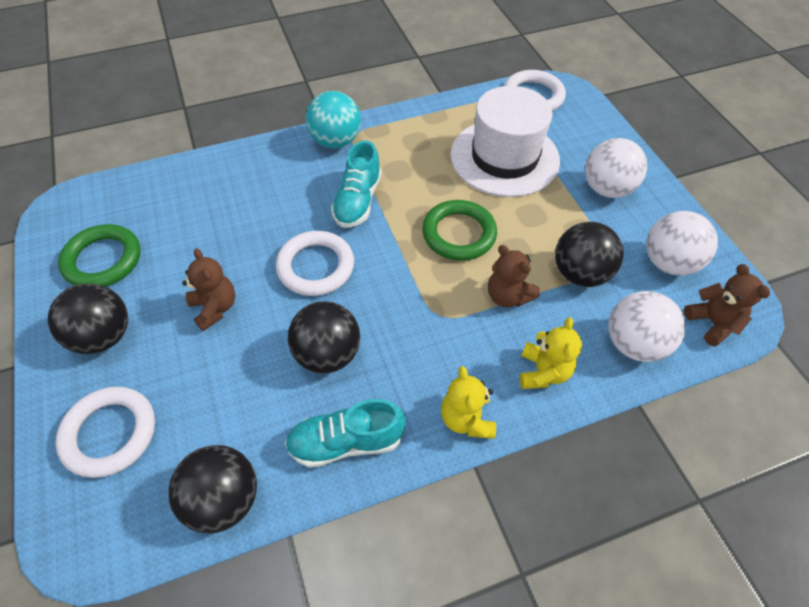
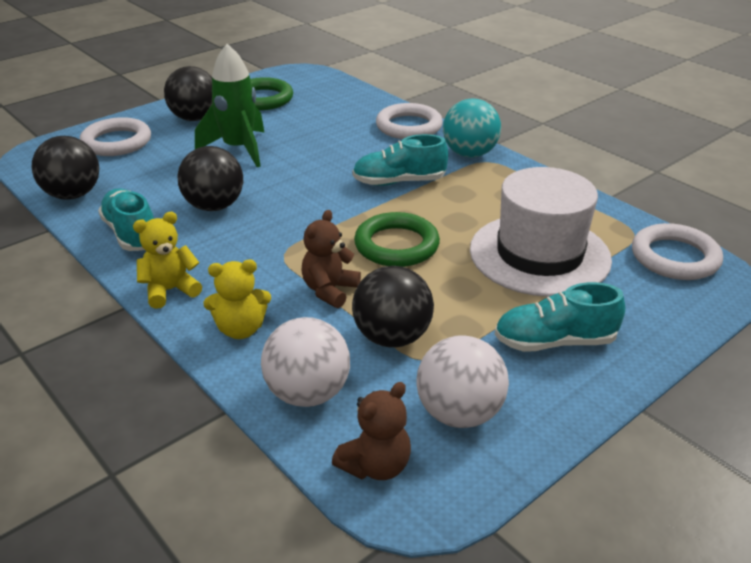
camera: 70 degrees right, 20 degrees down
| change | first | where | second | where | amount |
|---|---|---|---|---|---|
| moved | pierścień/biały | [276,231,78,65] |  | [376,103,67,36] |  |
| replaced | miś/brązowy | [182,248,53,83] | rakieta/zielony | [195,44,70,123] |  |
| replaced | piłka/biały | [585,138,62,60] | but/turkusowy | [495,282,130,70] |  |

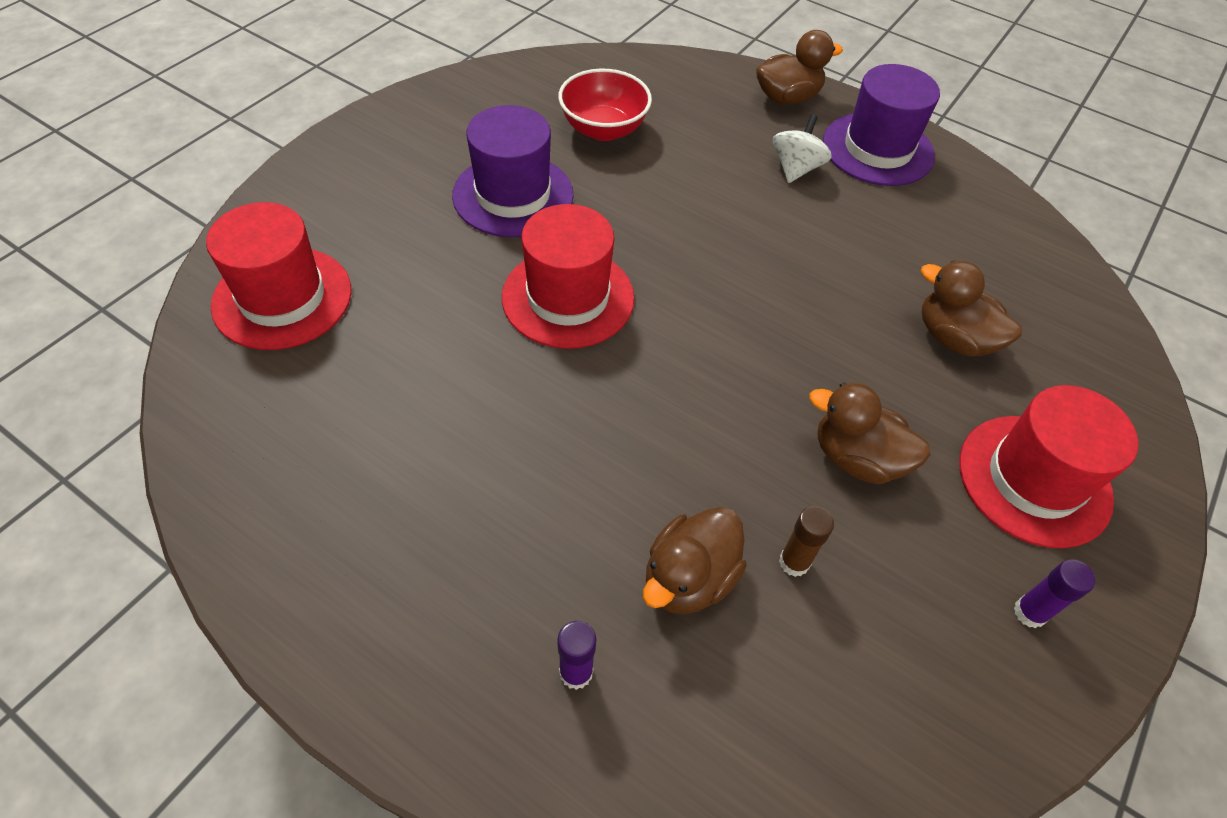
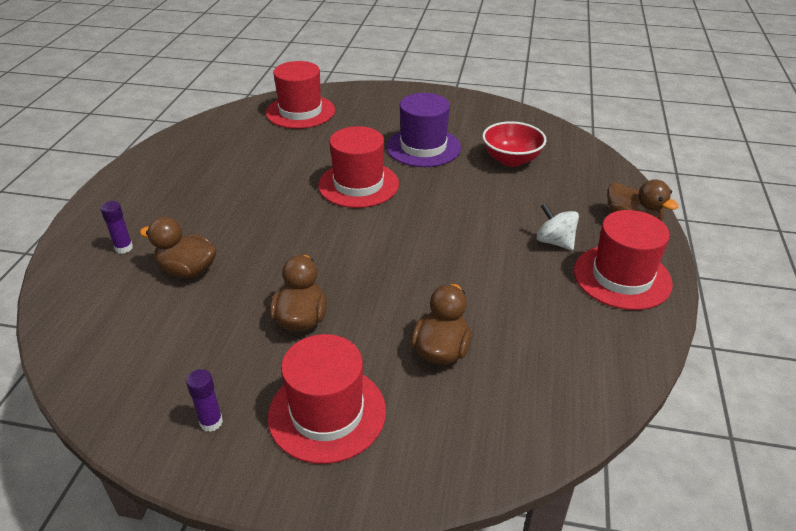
camera: 70 degrees right, 15 degrees down
| change | first | where | second | where | amount |
|---|---|---|---|---|---|
| removed | klej w sztyfcie/brązowy | [779,506,55,71] |  |  |  |
| recoloured | kapelusz/fioletowy | [823,64,117,122] | kapelusz/czerwony | [574,210,99,100] |  |
| turned | bączek/biały | [773,114,59,69] |  | [537,203,42,47] | 135 degrees counterclockwise |

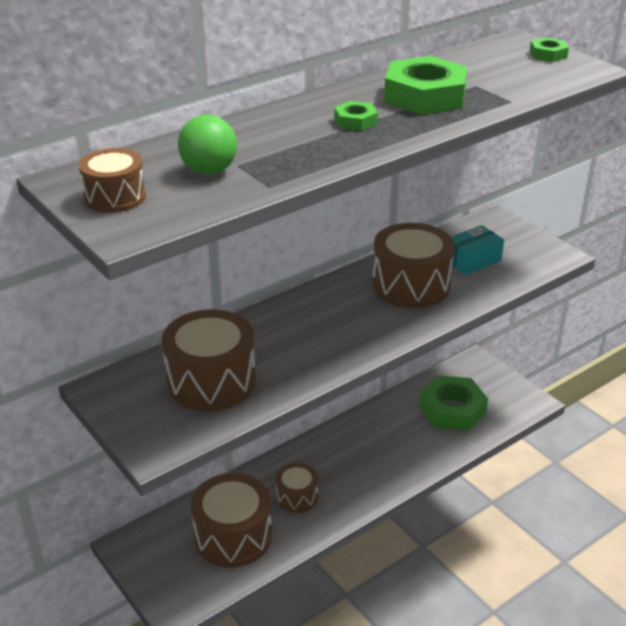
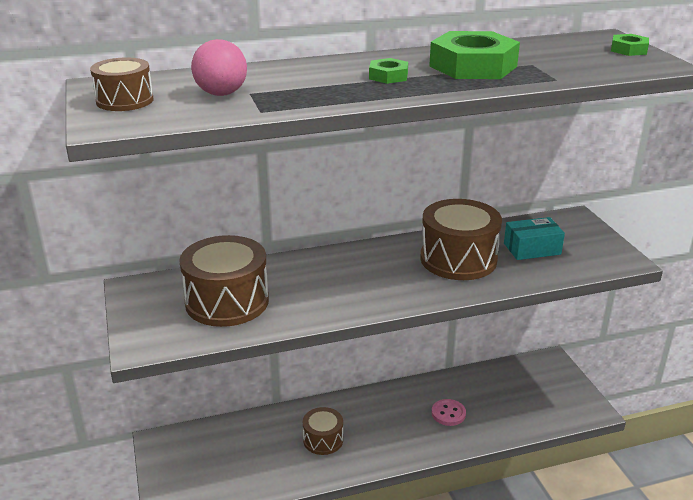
camera: 20 degrees right, 5 degrees down
| change | first | where | second | where | amount |
|---|---|---|---|---|---|
| removed | bęben/brązowy | [191,473,81,95] |  |  |  |
| removed | nakrętka/zielony | [419,375,69,56] |  |  |  |
| added |  |  | guzik/różowy | [432,399,34,27] |  |
| recoloured | piłka/zielony | [178,115,59,60] | piłka/różowy | [191,39,56,57] |  |

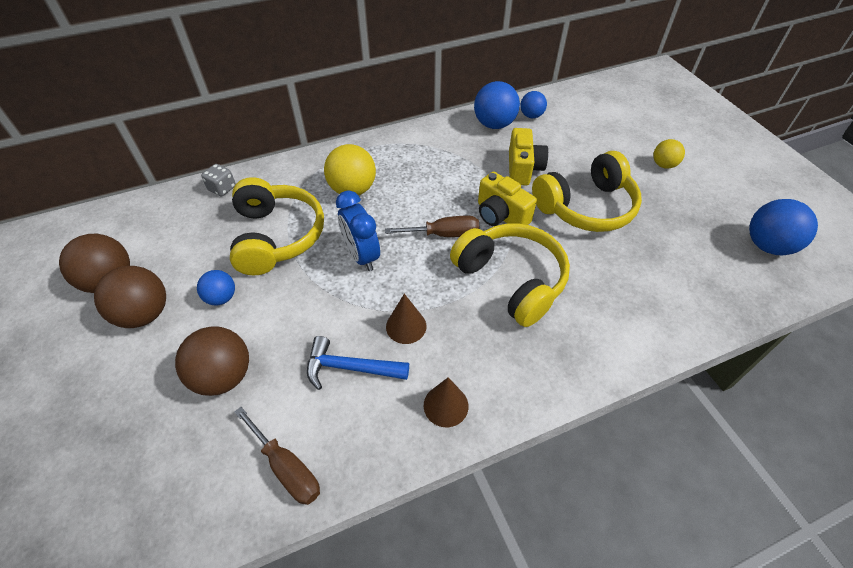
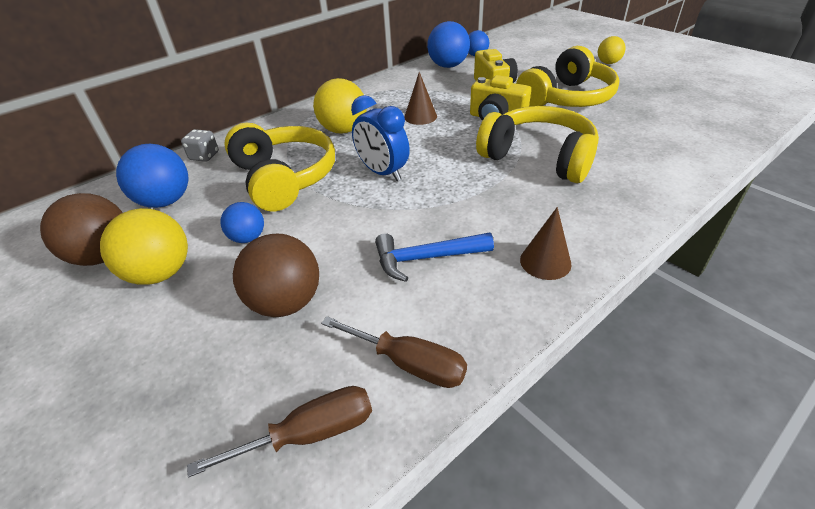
camera: 15 degrees left, 10 degrees down
| change | first | where | second | where | amount |
|---|---|---|---|---|---|
| moved | śrubokręt/brązowy | [385,216,94,21] |  | [187,386,185,91] |  |
| moved | stożek/brązowy | [386,294,40,50] |  | [404,72,33,53] |  |
| moved | piłka/niebieski | [749,199,69,56] |  | [116,144,72,64] |  |
| recoloured | piłka/brązowy | [94,266,72,62] | piłka/żółty | [100,208,88,77] |  |

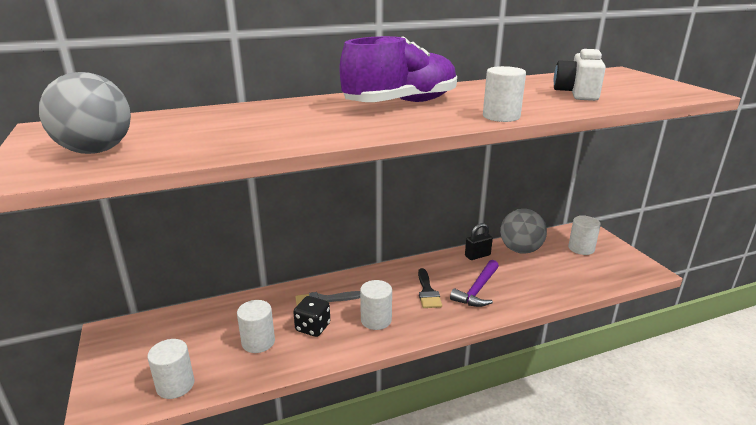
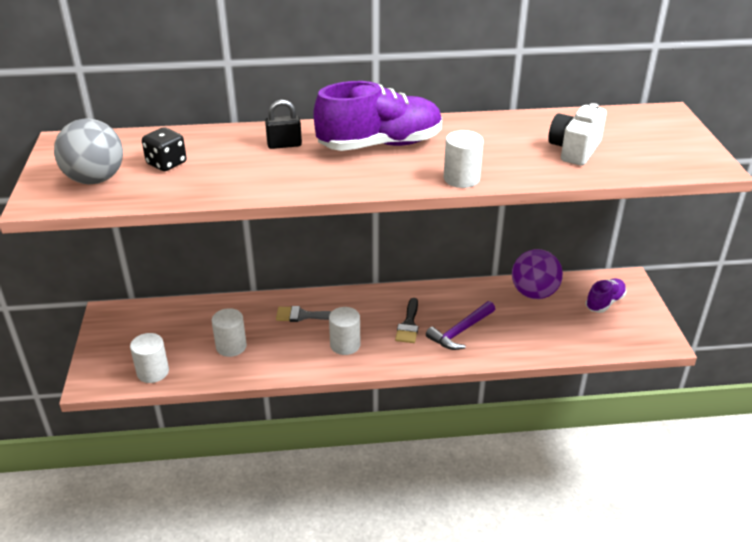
camera: 15 degrees right, 10 degrees up
| change | first | where | second | where | amount |
|---|---|---|---|---|---|
| moved | kostka do gry/czarny | [293,296,37,41] |  | [142,127,45,44] |  |
| moved | kłódka/czarny | [465,223,28,37] |  | [265,100,37,49] |  |
| replaced | walec/biały | [568,216,33,39] | but/fioletowy | [586,279,40,34] |  |
| recoloured | piłka/szary | [500,209,47,45] | piłka/fioletowy | [512,249,51,50] |  |

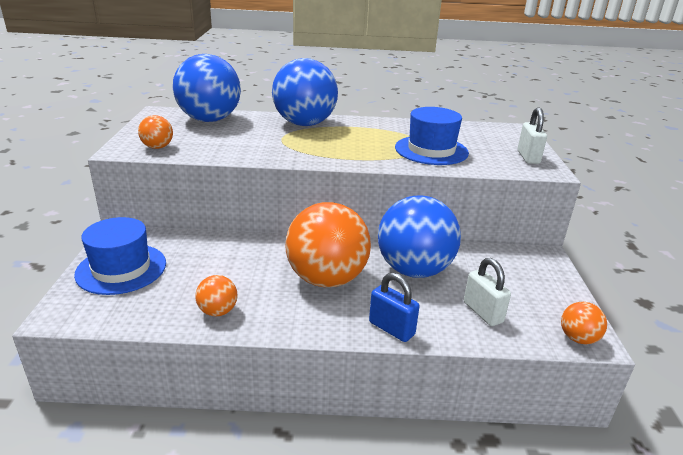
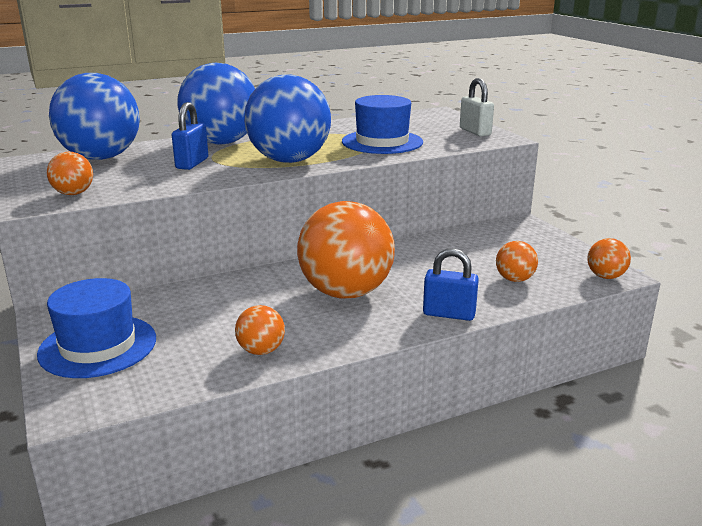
camera: 25 degrees left, 5 degrees down
| change | first | where | second | where | amount |
|---|---|---|---|---|---|
| added |  |  | kłódka/niebieski | [172,102,36,68] |  |
| moved | piłka/niebieski | [378,196,83,82] |  | [244,74,87,89] |  |
| replaced | kłódka/biały | [464,258,47,68] | piłka/pomarańczowy | [496,241,42,41] |  |

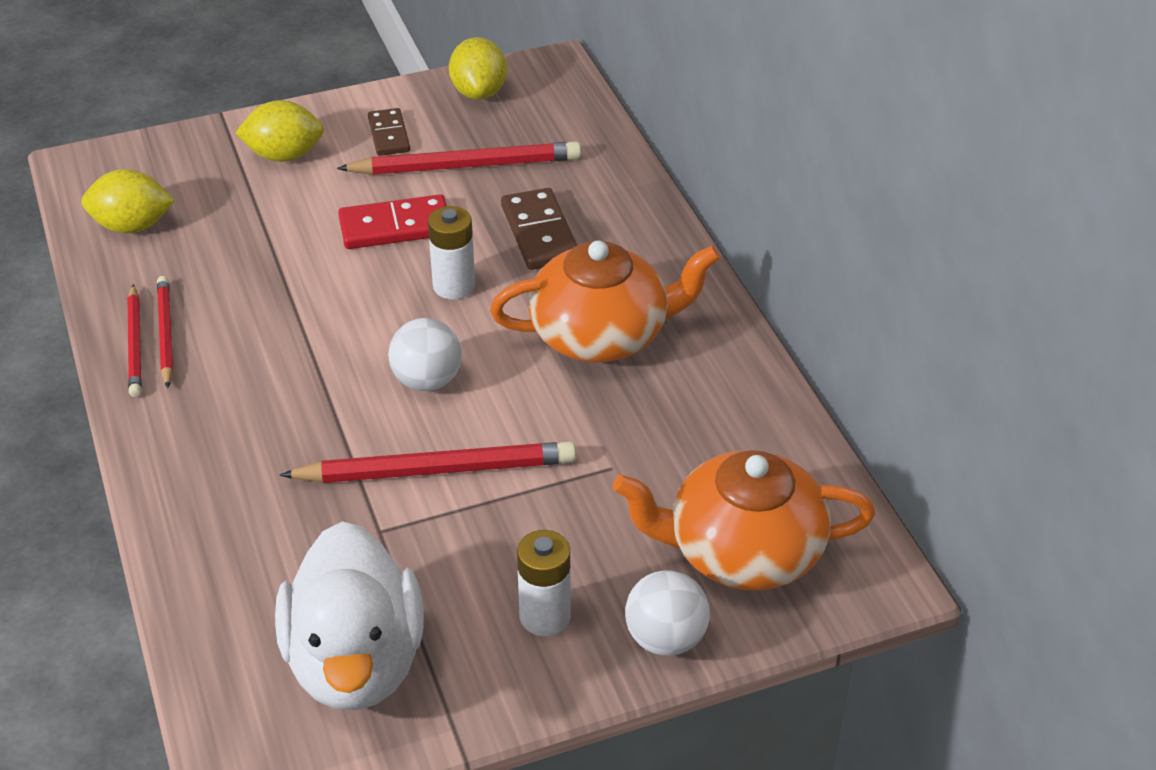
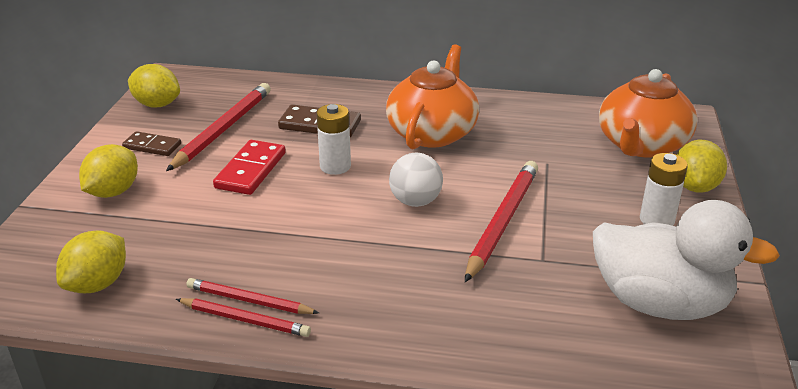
camera: 60 degrees left, 10 degrees down
| change | first | where | second | where | amount |
|---|---|---|---|---|---|
| replaced | piłka/biały | [625,570,85,86] | cytryna/żółty | [677,140,50,53] |  |

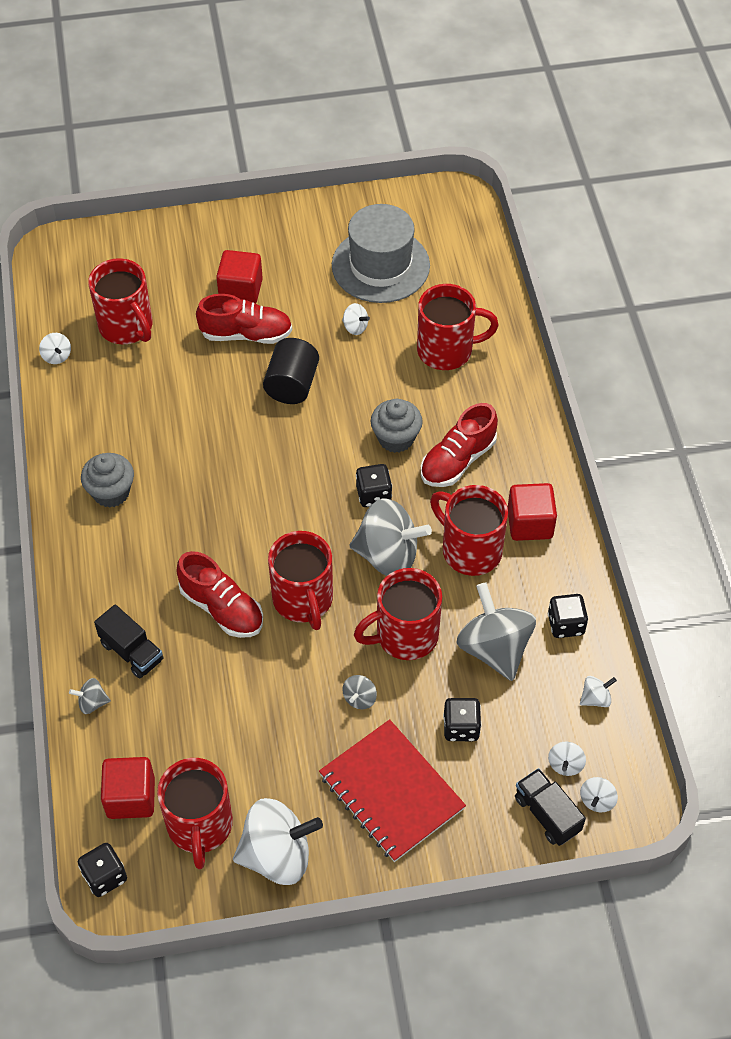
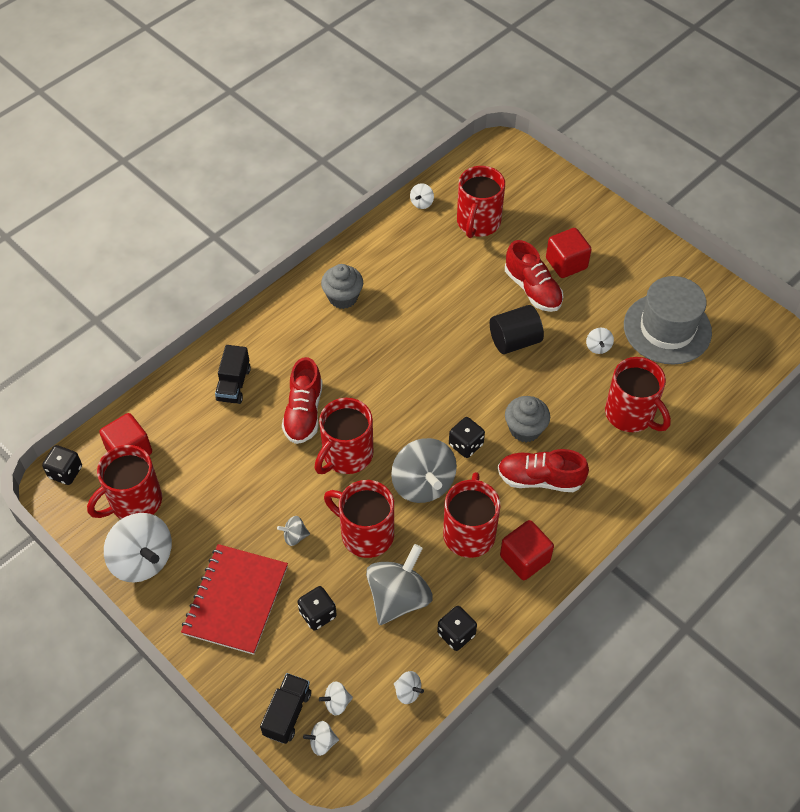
camera: 55 degrees right, 0 degrees up
| change | first | where | second | where | amount |
|---|---|---|---|---|---|
| removed | bączek/szary | [69,678,42,36] |  |  |  |

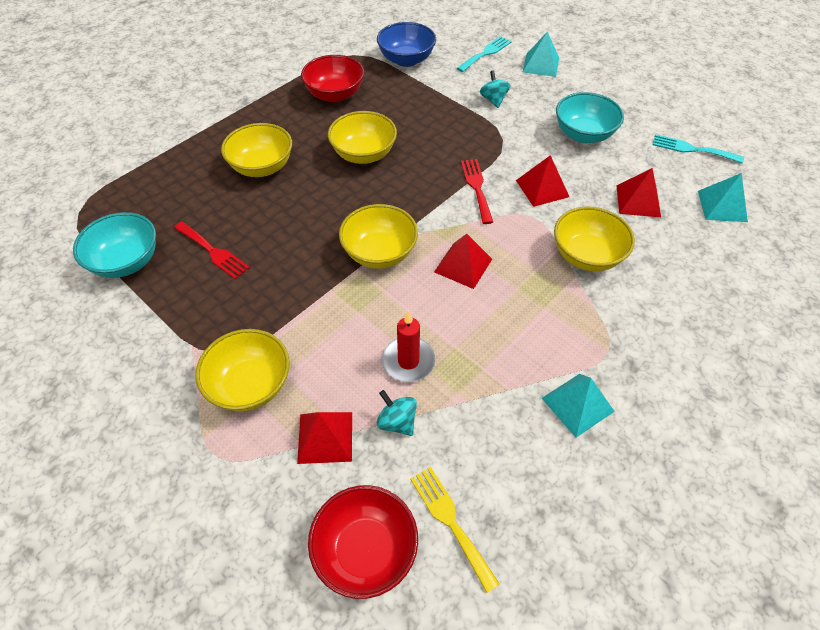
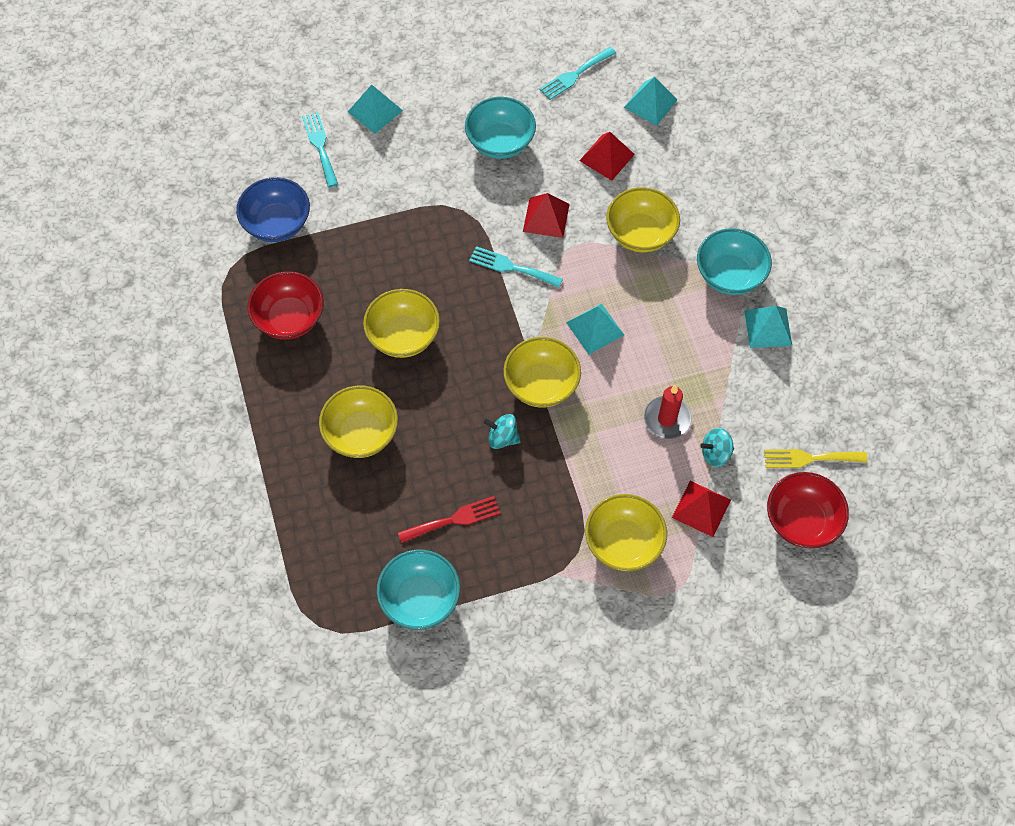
camera: 60 degrees left, 10 degrees up
| change | first | where | second | where | amount |
|---|---|---|---|---|---|
| added |  |  | miska/turkusowy | [697,228,75,67] |  |
| moved | bączek/turkusowy | [480,70,31,38] |  | [484,414,37,35] |  |
| recoloured | piramida/czerwony | [434,234,58,55] | piramida/turkusowy | [566,303,58,51] |  |
| recoloured | widelec/czerwony | [461,159,32,65] | widelec/turkusowy | [469,246,94,42] |  |

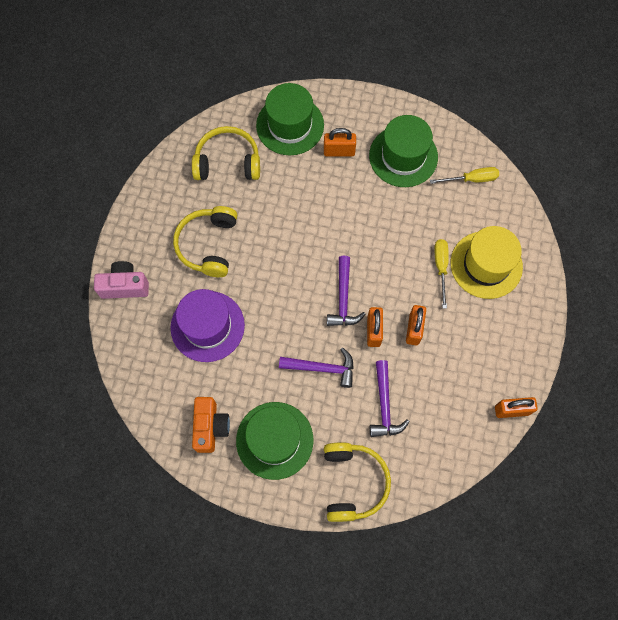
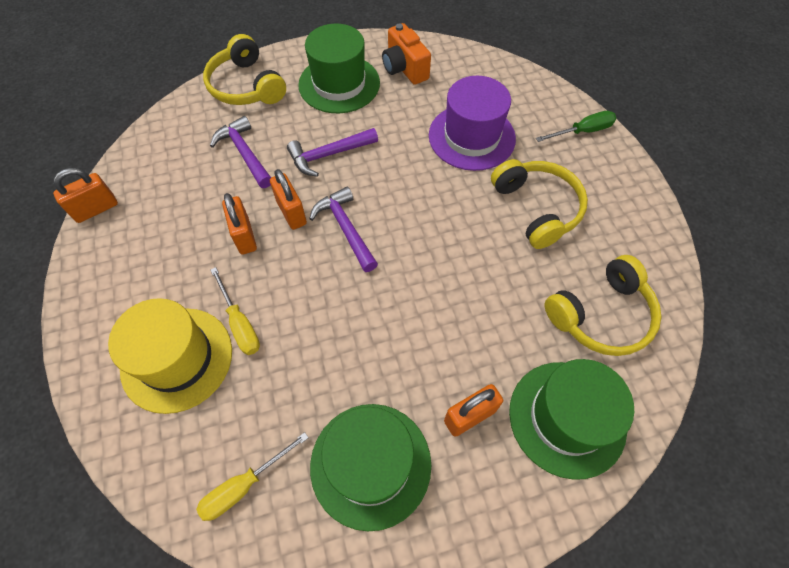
camera: 150 degrees right, 10 degrees down
| change | first | where | second | where | amount |
|---|---|---|---|---|---|
| replaced | aparat fotograficzny/różowy | [94,261,55,38] | śrubokręt/zielony | [536,111,80,31] |  |

